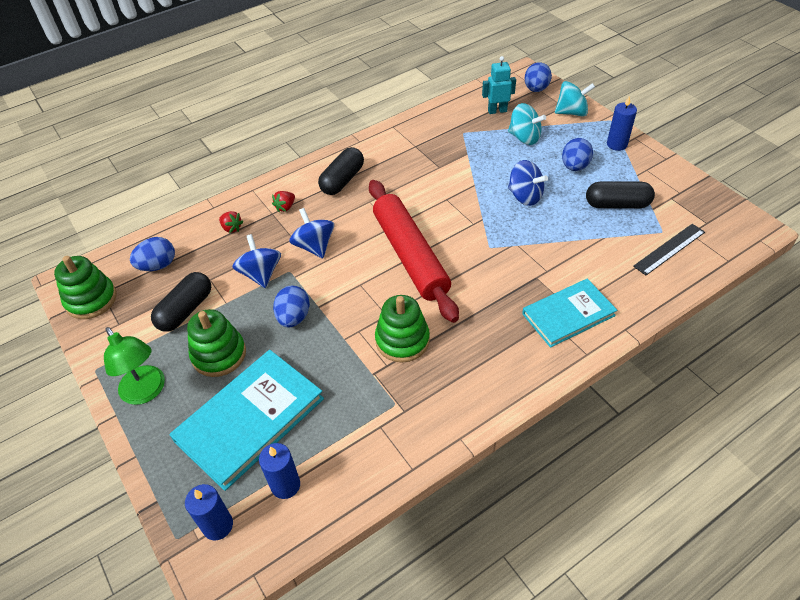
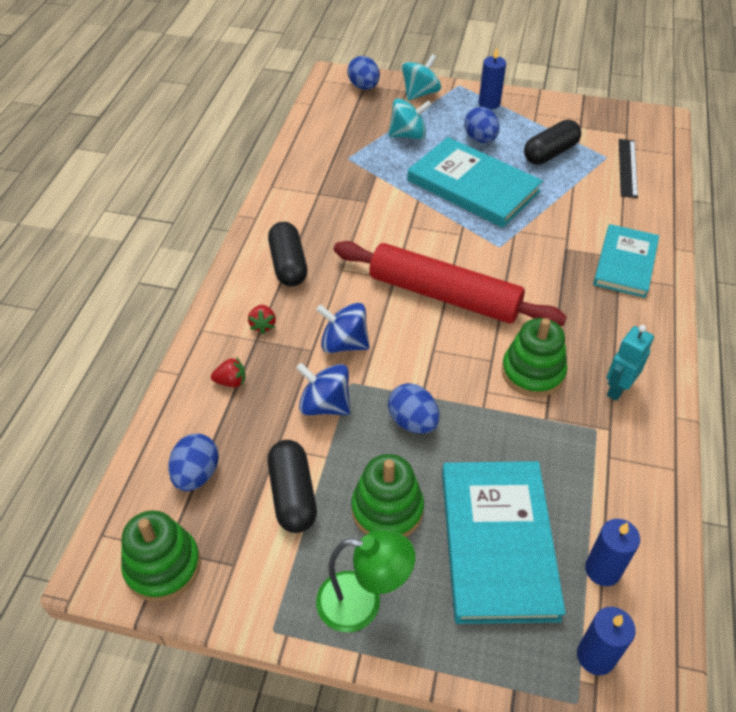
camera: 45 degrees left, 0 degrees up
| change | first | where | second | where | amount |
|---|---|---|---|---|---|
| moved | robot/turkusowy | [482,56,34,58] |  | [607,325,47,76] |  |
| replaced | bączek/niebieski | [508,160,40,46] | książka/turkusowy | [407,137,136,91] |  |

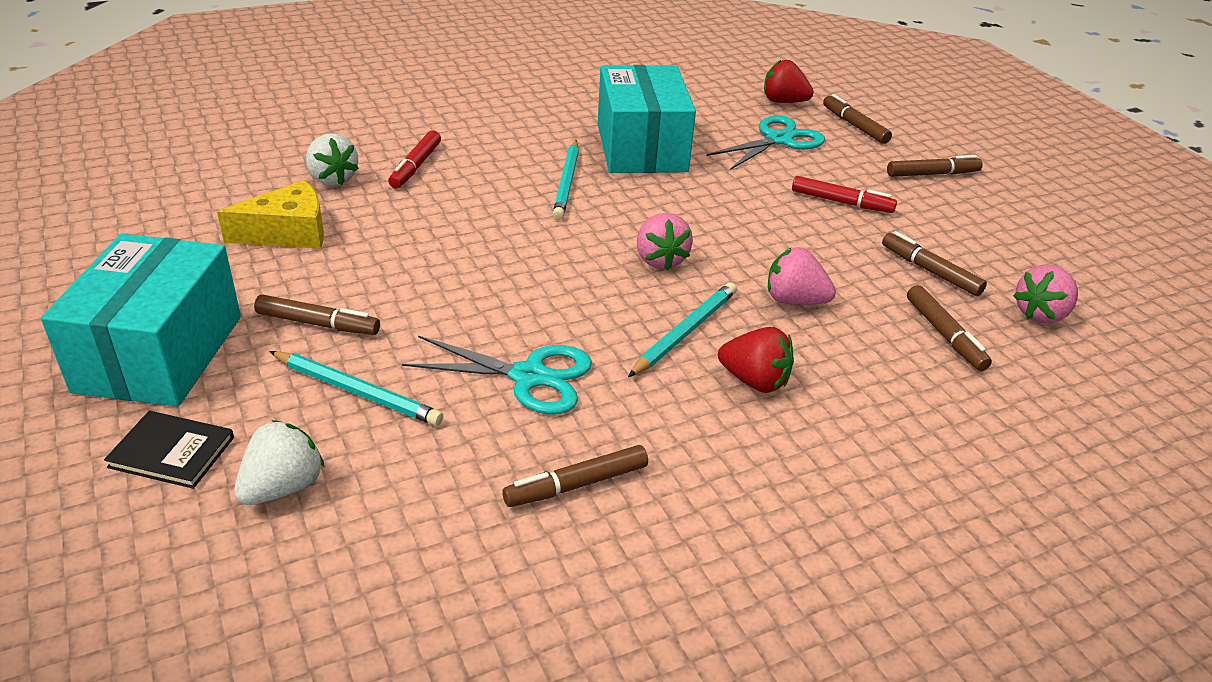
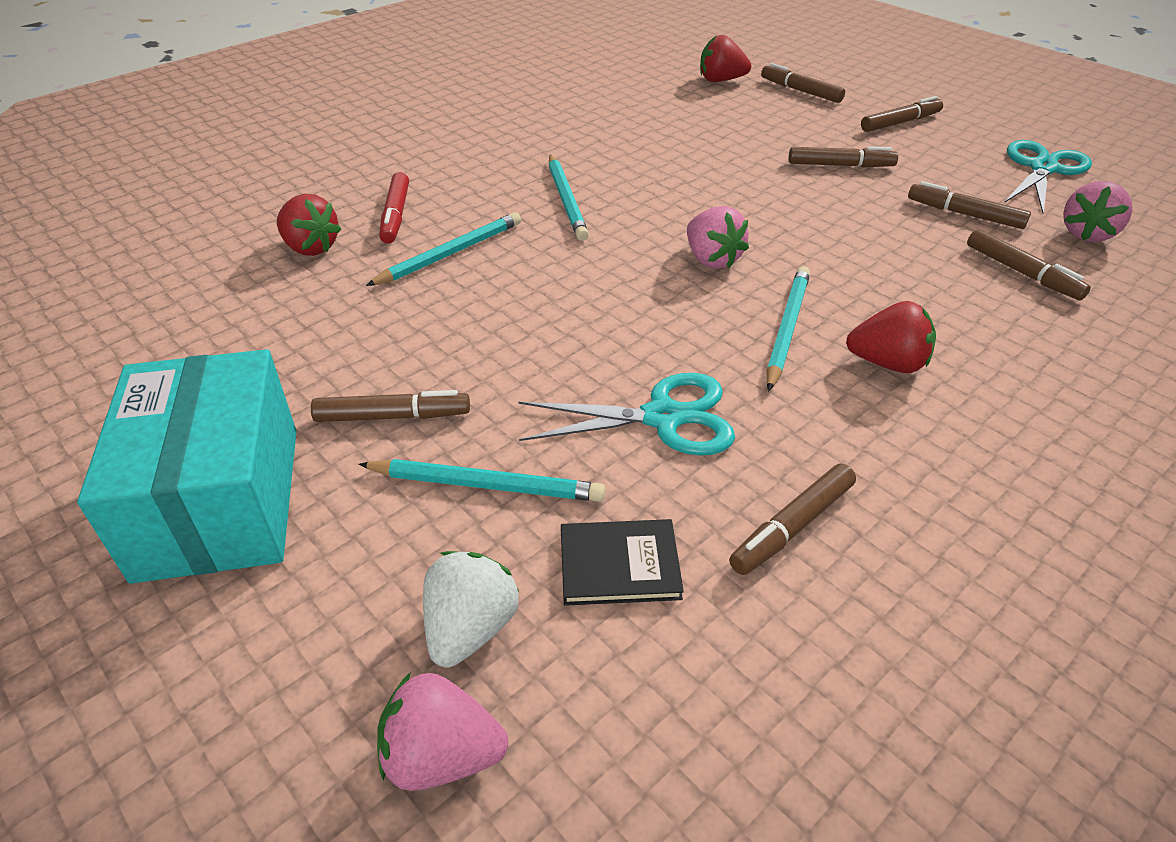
camera: 15 degrees left, 5 degrees up
| change | first | where | second | where | amount |
|---|---|---|---|---|---|
| removed | ser/żółty | [217,180,107,69] |  |  |  |
| removed | pudełko/turkusowy | [598,65,98,108] |  |  |  |
| added |  |  | ołówek/turkusowy | [366,212,155,74] |  |
| moved | książka/czarny | [104,411,130,78] |  | [561,519,123,87] |  |
| moved | nożyczki/turkusowy | [707,115,118,55] |  | [1004,140,88,74] |  |
| moved | truskawka/różowy | [768,247,68,58] |  | [377,672,131,119] |  |
| recoloured | truskawka/biały | [306,133,53,53] | truskawka/czerwony | [277,194,64,62] |  |
| recoloured | flamaster/czerwony | [792,176,105,37] | flamaster/brązowy | [789,146,109,21] |  |

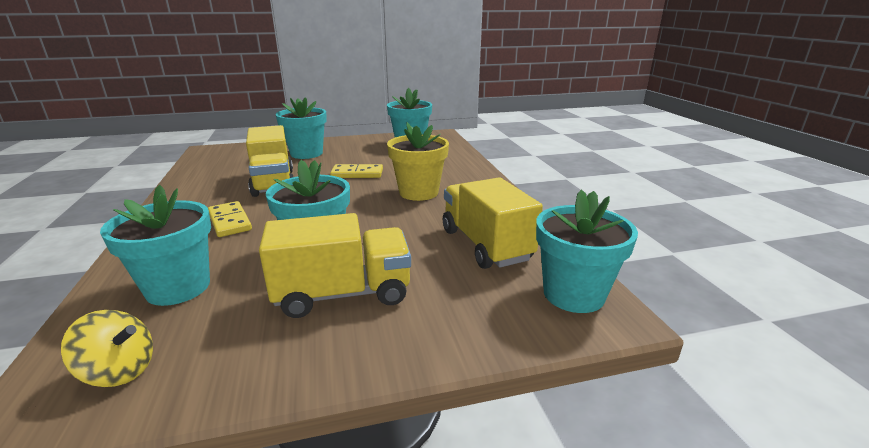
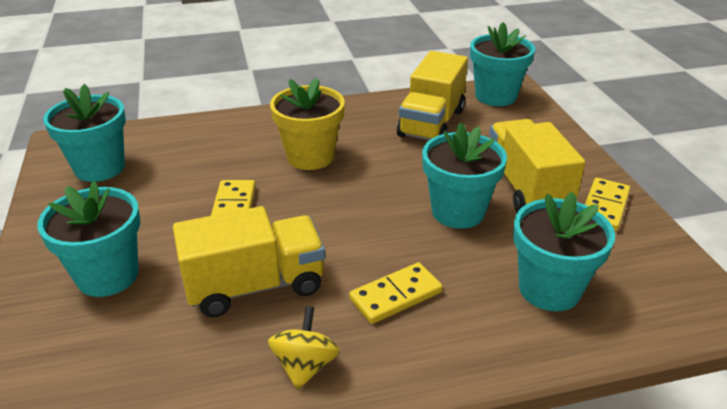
camera: 90 degrees left, 10 degrees up
| change | first | where | second | where | amount |
|---|---|---|---|---|---|
| added |  |  | kostka domina/żółty | [585,178,45,53] |  |
| moved | bączek/żółty | [61,310,92,77] |  | [268,306,72,84] |  |
| turned | ciężarówka/żółty | [443,178,100,91] |  | [397,51,71,89] | 45 degrees counterclockwise |

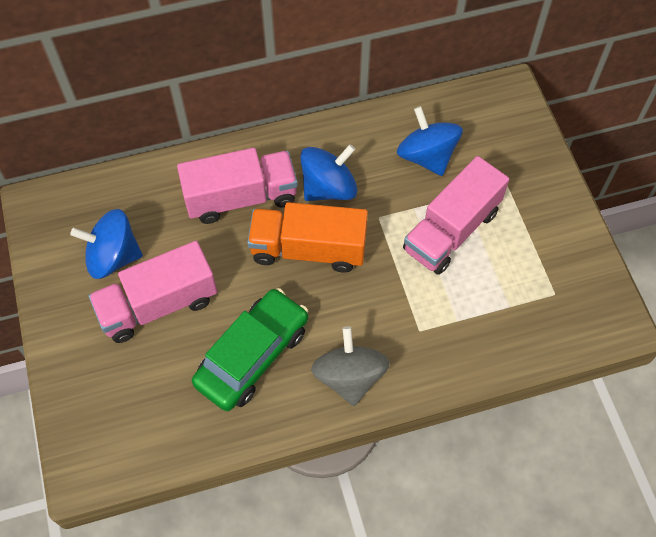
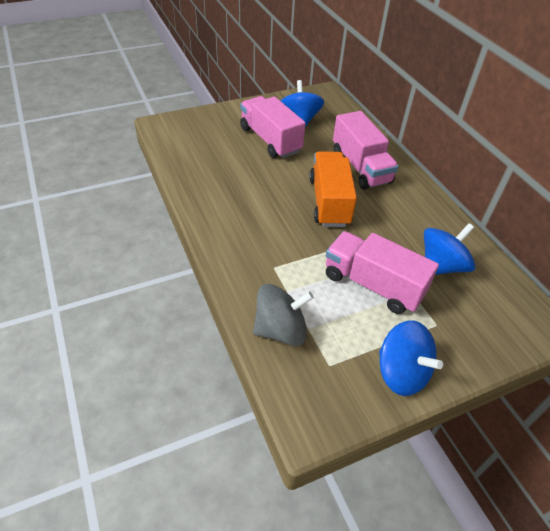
camera: 80 degrees right, 15 degrees down
| change | first | where | second | where | amount |
|---|---|---|---|---|---|
| removed | samochód/zielony | [192,288,116,123] |  |  |  |
| moved | bączek/niebieski | [300,144,57,57] |  | [379,320,64,76] |  |
| moved | bączek/szary | [311,326,79,80] |  | [253,284,61,62] |  |

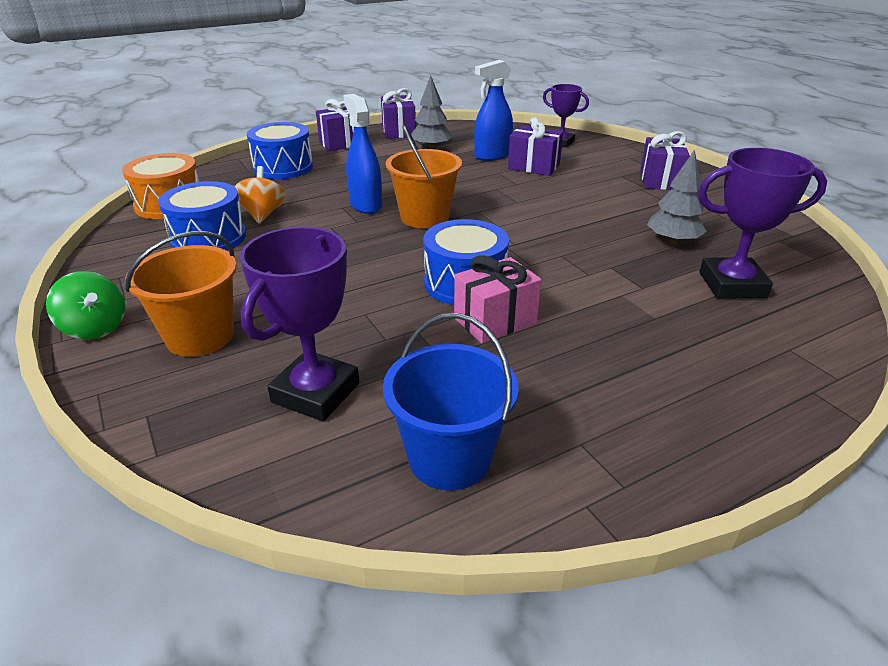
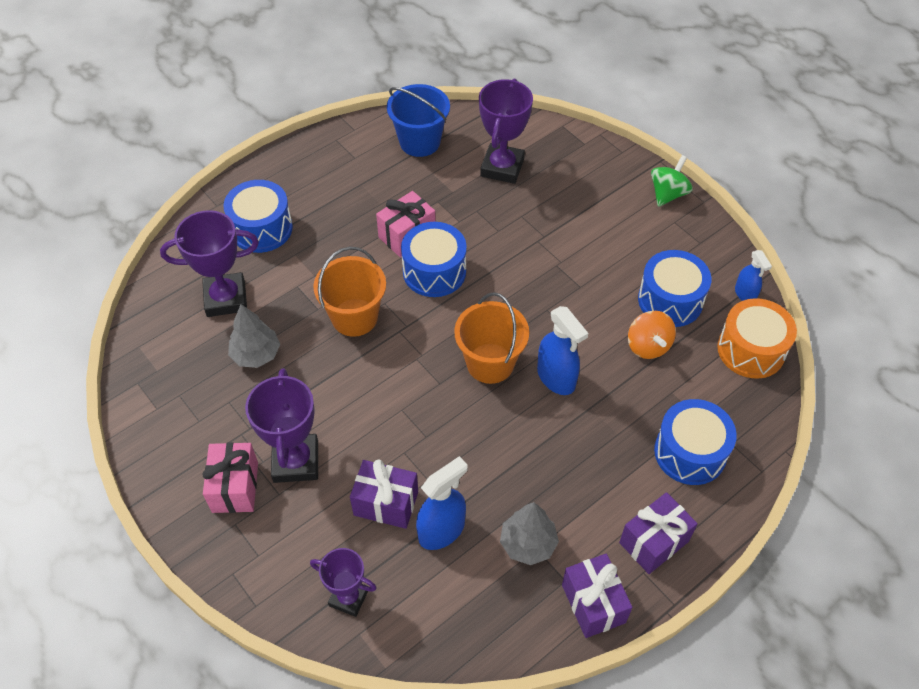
camera: 170 degrees right, 20 degrees up
| change | first | where | second | where | amount |
|---|---|---|---|---|---|
| added |  |  | bęben/niebieski | [223,180,70,73] |  |
| added |  |  | puchar/fioletowy | [245,368,73,115] |  |
| added |  |  | spryskiwacz/niebieski | [735,250,37,51] |  |
| moved | wiadro/pomarańczowy | [125,231,112,126] |  | [313,247,73,90] |  |
| recoloured | prezent/fioletowy | [640,131,50,59] | prezent/różowy | [202,442,56,71] |  |
| turned | bączek/zielony | [46,271,79,69] |  | [651,155,42,52] | 90 degrees clockwise |

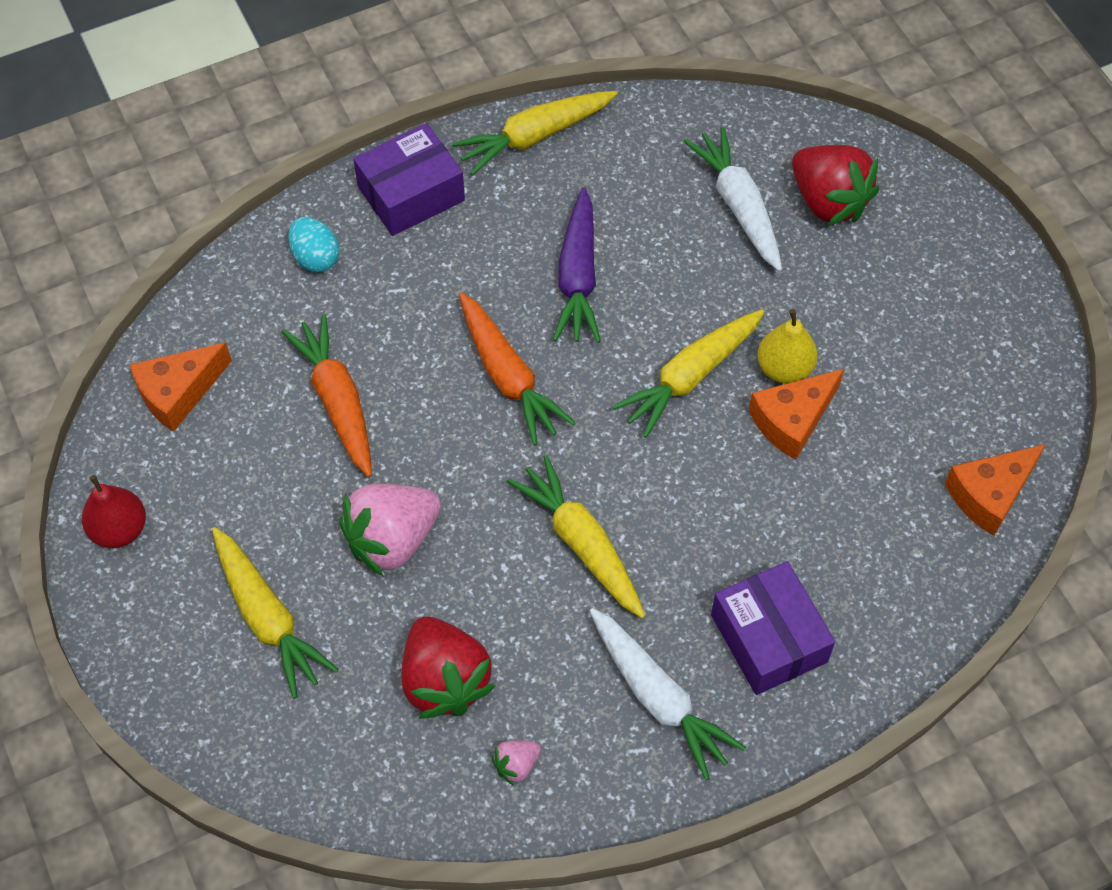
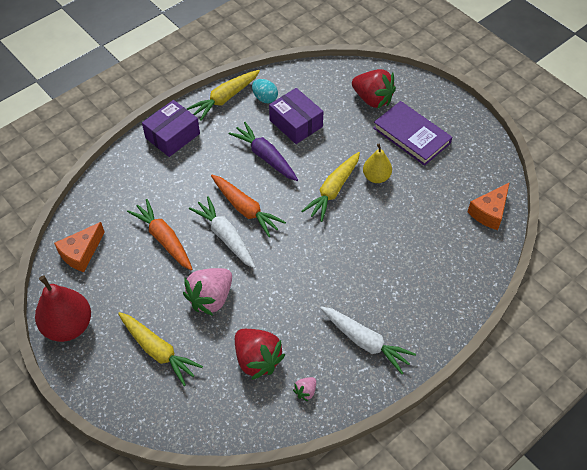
camera: 15 degrees left, 5 degrees down
| change | first | where | second | where | amount |
|---|---|---|---|---|---|
| removed | marchewka/żółty | [507,455,138,163] |  |  |  |
| removed | ser/pomarańczowy | [749,369,95,91] |  |  |  |
| added |  |  | książka/fioletowy | [373,101,79,65] |  |
| moved | jajko/turkusowy | [288,217,51,55] |  | [252,79,26,24] |  |
| moved | marchewka/biały | [684,127,98,144] |  | [189,196,66,72] |  |
| moved | pudełko/fioletowy | [711,561,124,134] |  | [269,88,55,56] |  |
| turned | marchewka/fioletowy | [553,187,48,156] |  | [228,122,70,59] | 150 degrees clockwise |
| resized | gruszka/czerwony | [82,475,64,73] |  | [35,275,56,67] | x1.63 |

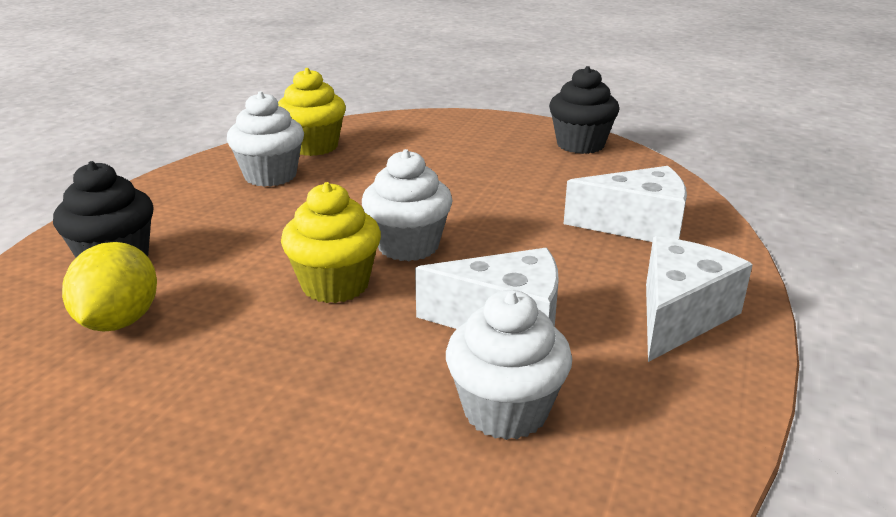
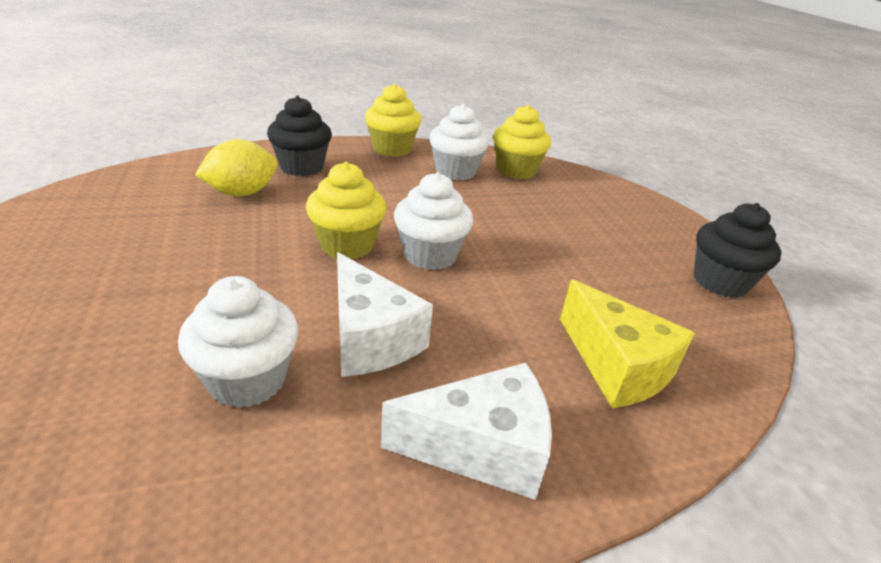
camera: 50 degrees right, 5 degrees up
| change | first | where | second | where | amount |
|---|---|---|---|---|---|
| added |  |  | muffinka/żółty | [365,84,56,73] |  |
| recoloured | ser/biały | [564,166,123,76] | ser/żółty | [560,280,135,128] |  |

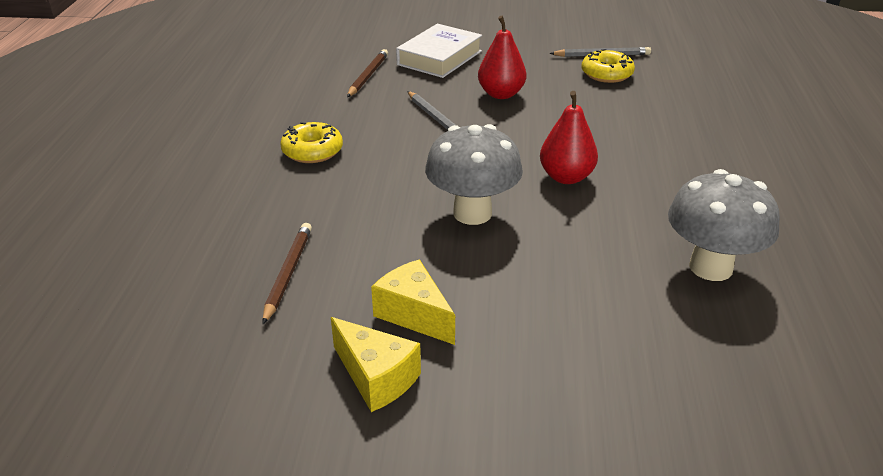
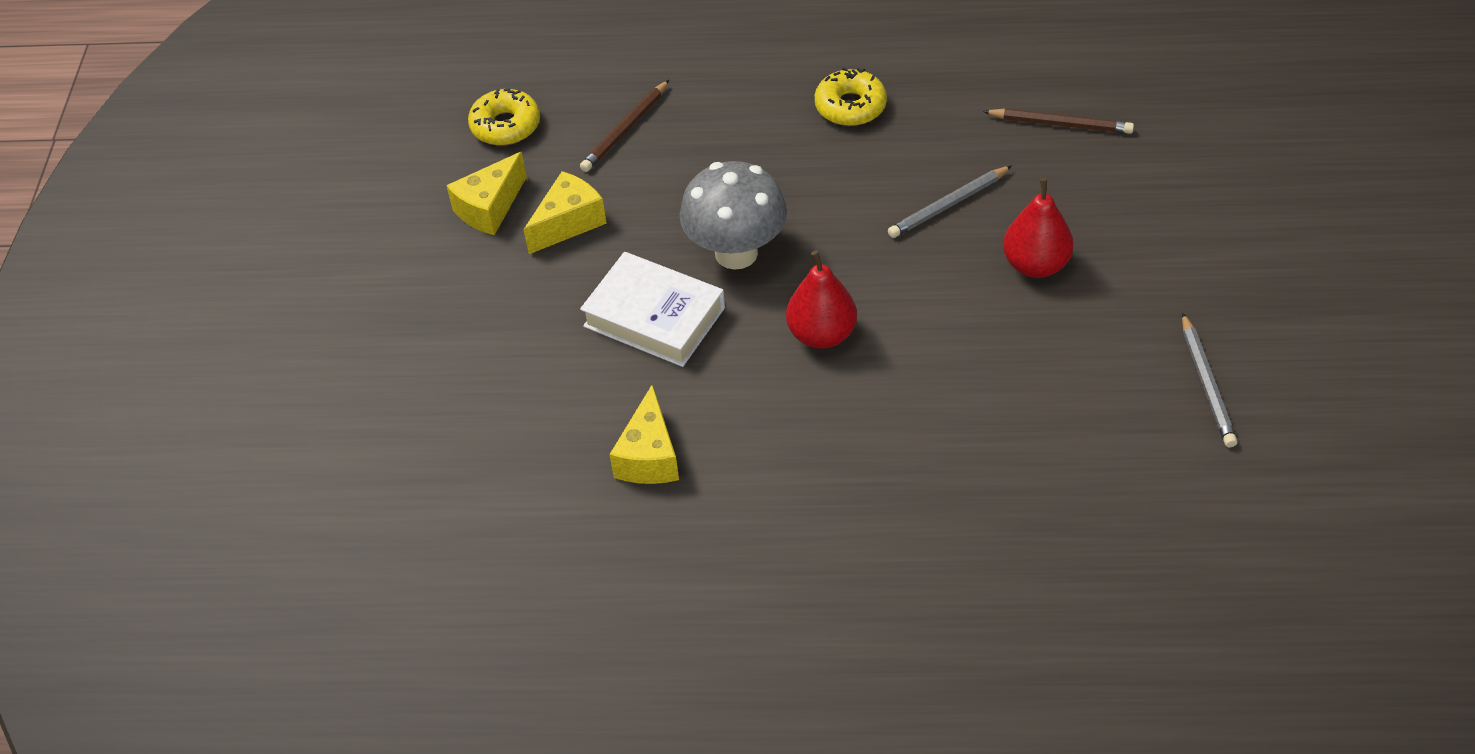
camera: 90 degrees right, 15 degrees up
| change | first | where | second | where | amount |
|---|---|---|---|---|---|
| moved | książka/biały | [396,24,86,54] |  | [580,252,145,115] |  |
| moved | donut/żółty | [582,49,53,34] |  | [468,88,72,57] |  |
| replaced | grzyb/szary | [668,169,112,112] | ser/żółty | [609,385,70,99] |  |
| turned | ołówek/brązowy | [262,223,50,101] |  | [580,80,89,92] | 120 degrees clockwise |

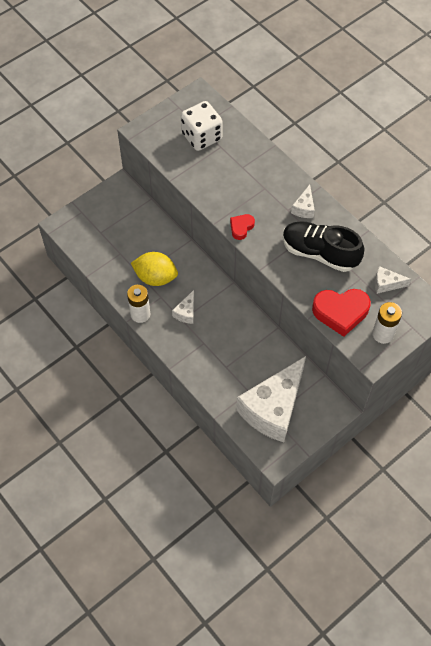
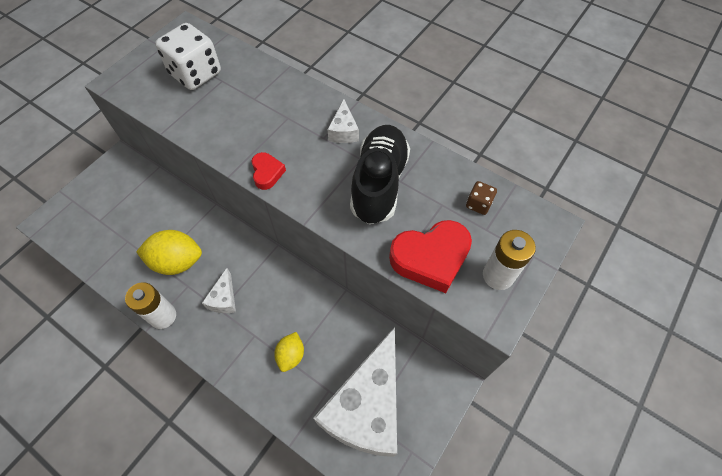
camera: 15 degrees left, 0 degrees up
| change | first | where | second | where | amount |
|---|---|---|---|---|---|
| added |  |  | cytryna/żółty | [274,332,30,40] |  |
| replaced | ser/biały | [375,266,36,28] | kostka do gry/brązowy | [466,181,31,34] |  |
| turned | serce/czerwony | [230,214,25,26] |  | [251,152,35,38] | 150 degrees clockwise |
| turned | but/czarny | [283,221,81,51] |  | [350,125,60,99] | 90 degrees clockwise |

